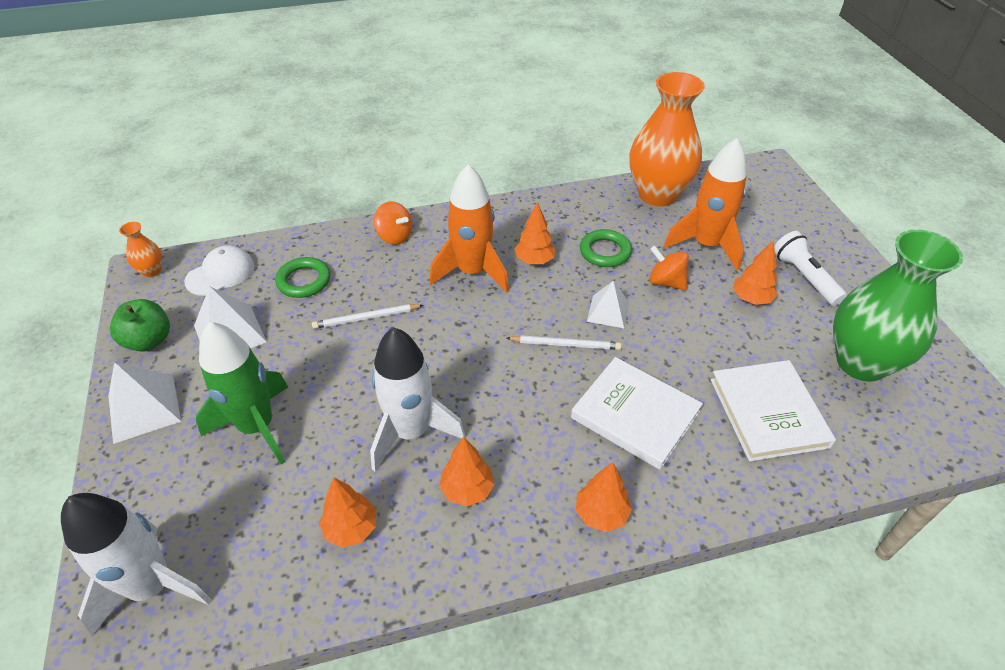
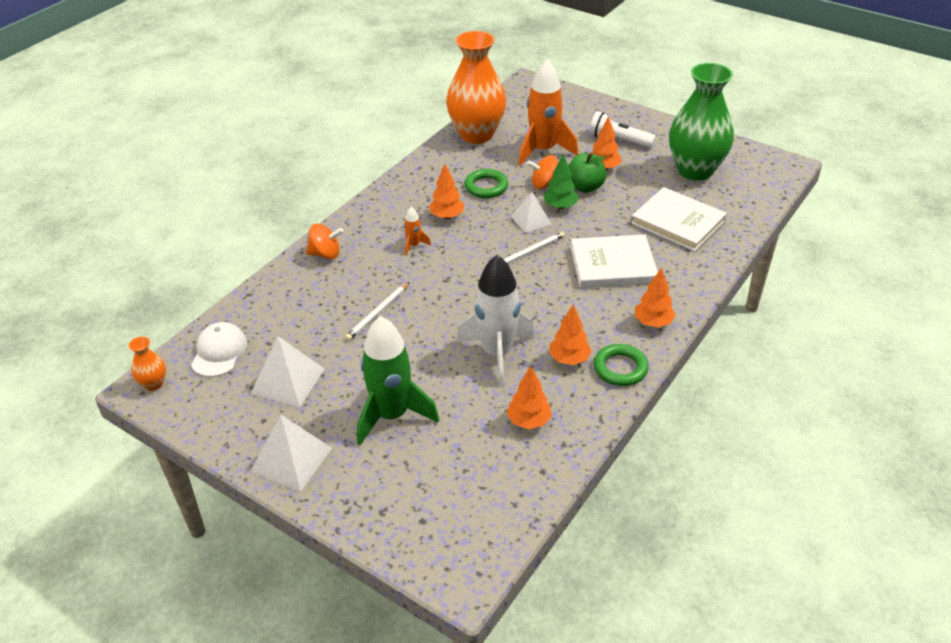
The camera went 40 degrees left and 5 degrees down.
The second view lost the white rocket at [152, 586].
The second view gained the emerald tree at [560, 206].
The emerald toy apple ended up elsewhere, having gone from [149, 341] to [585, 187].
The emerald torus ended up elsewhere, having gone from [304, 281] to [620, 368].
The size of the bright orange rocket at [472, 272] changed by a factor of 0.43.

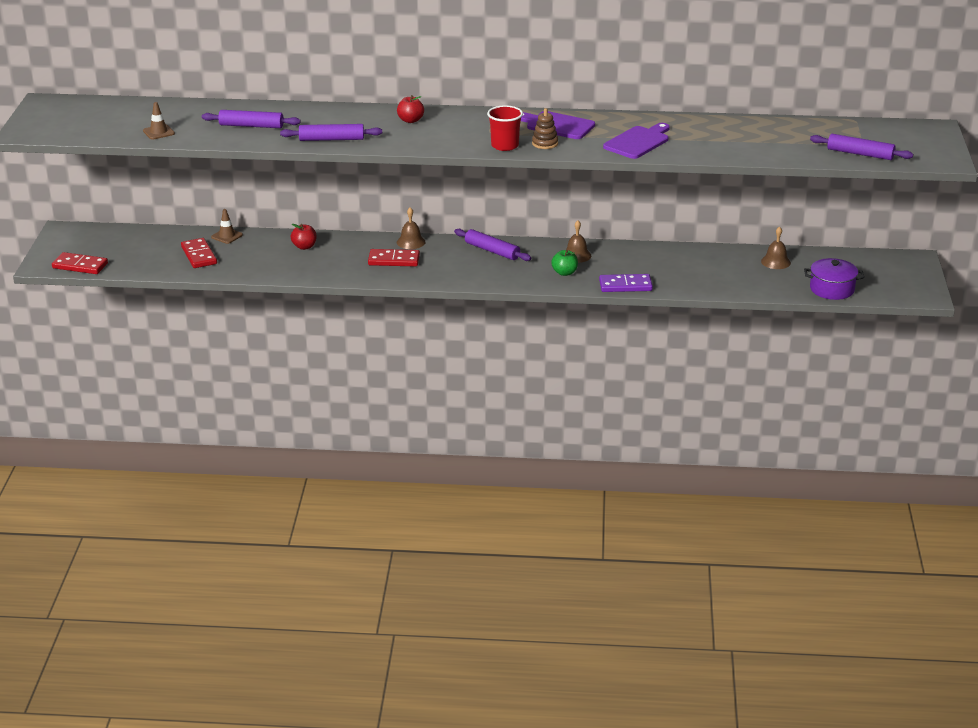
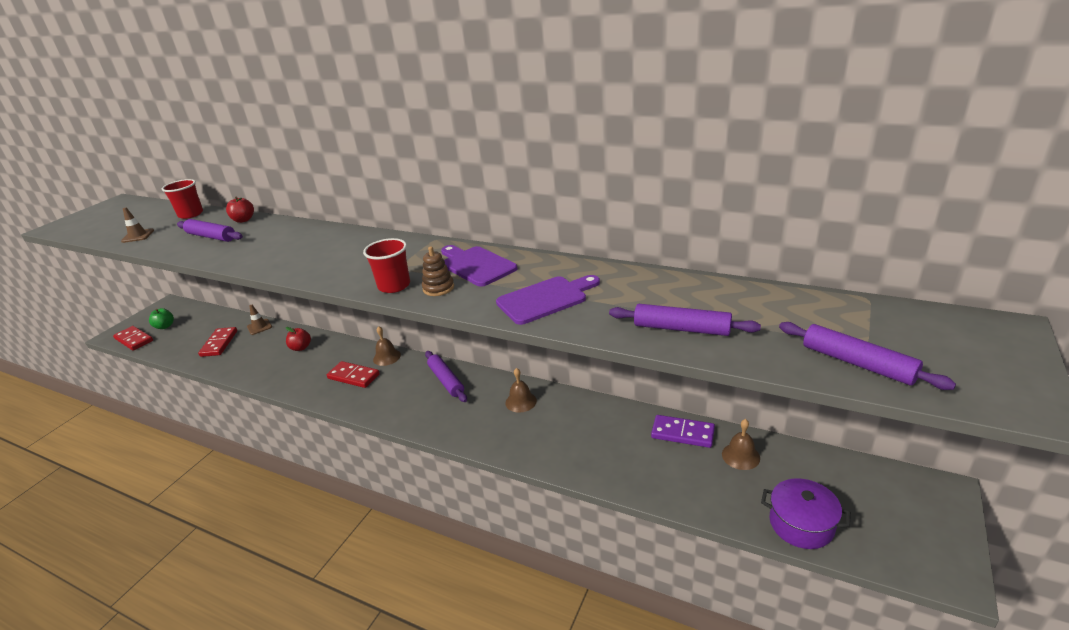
The camera went 25 degrees right and 0 degrees up.
The second view gained the red tumbler at [191, 214].
The royal purple pastry roller ended up elsewhere, having gone from [331, 139] to [681, 329].
The red toy apple ended up elsewhere, having gone from [410, 120] to [243, 220].
The emerald toy apple ended up elsewhere, having gone from [564, 273] to [165, 326].
The royal purple domino ended up elsewhere, having gone from [625, 285] to [682, 433].

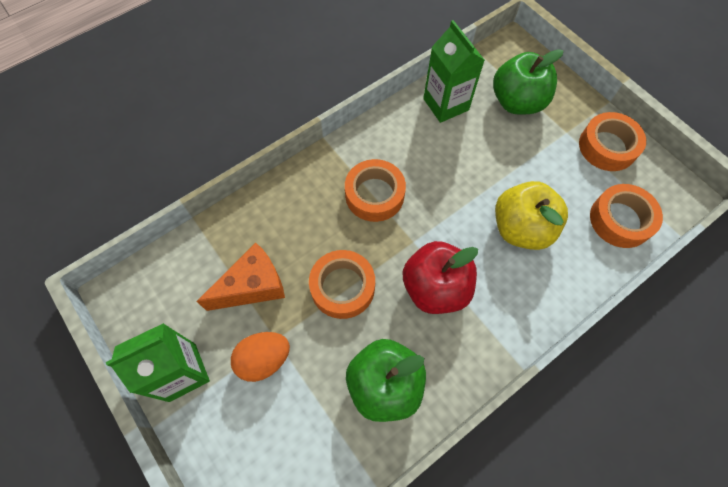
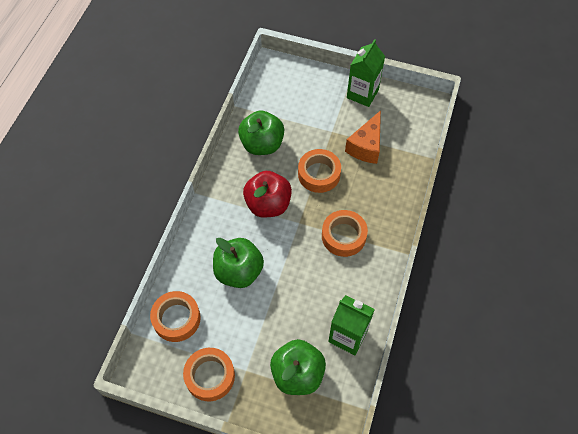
The camera went 145 degrees right and 5 degrees down.
The second view lost the bright orange egg shape at [264, 359].
What was the bright yellow toy apple at [521, 228] turned into the emerald toy apple at [239, 271].

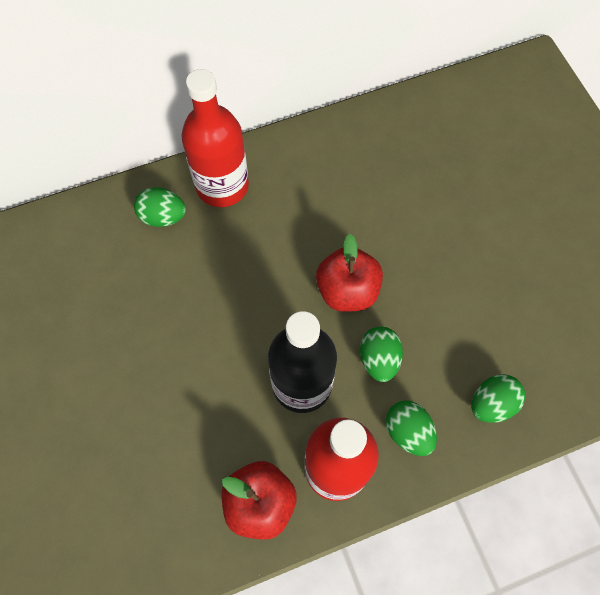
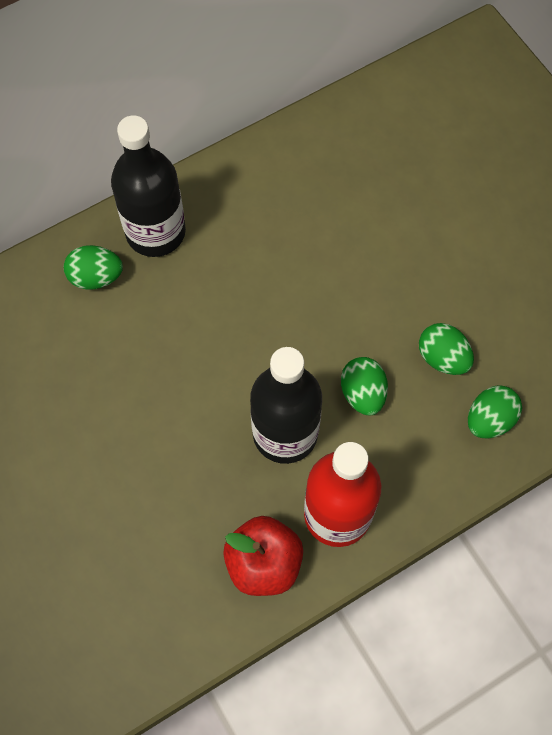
The camera went 10 degrees left and 0 degrees up.
The second view lost the red toy apple at [347, 290].
The emerald egg shape ended up elsewhere, having gone from [408, 432] to [442, 358].
What was the red flask at [222, 186] turned into the jet-black flask at [155, 232].

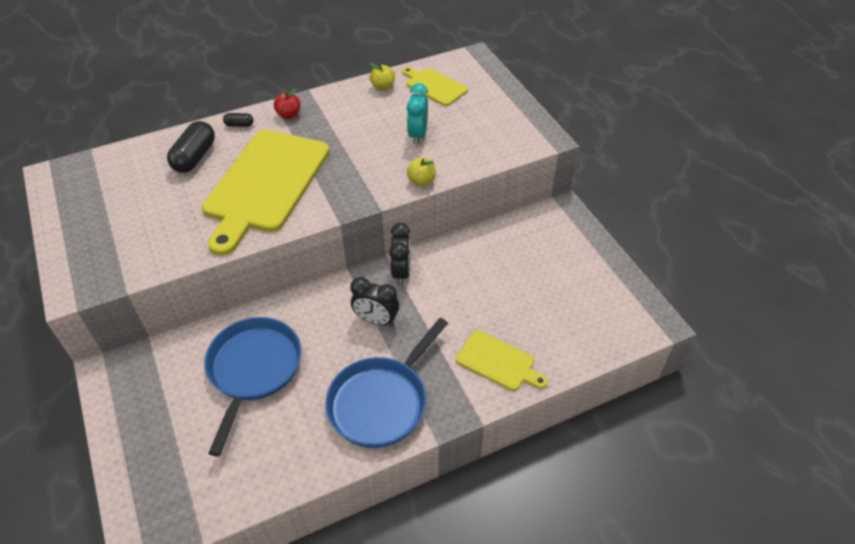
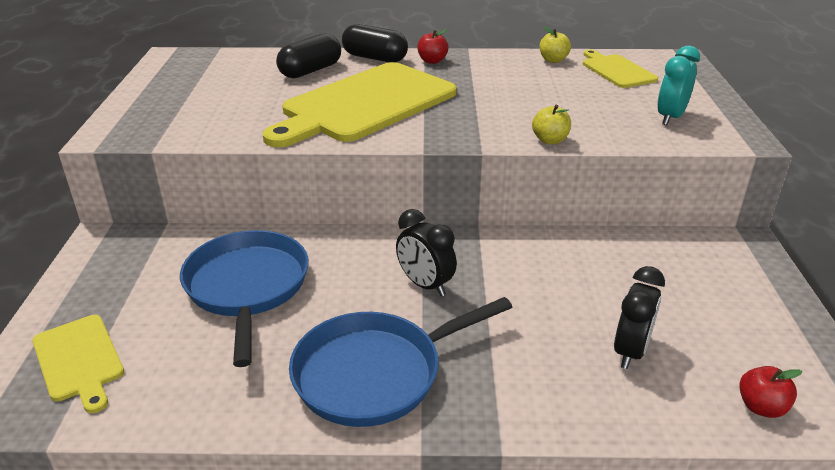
The camera went 25 degrees right and 15 degrees down.
The second view gained the red toy apple at [761, 407].
The jet-black bedside clock ended up elsewhere, having gone from [401, 272] to [630, 351].
The aqua bedside clock ended up elsewhere, having gone from [418, 135] to [670, 117].
The bright yellow chopping board ended up elsewhere, having gone from [498, 362] to [79, 360].
The cobalt pan at [253, 370] ended up facing another way, 45 degrees counterclockwise from before.
The size of the jet-black pill shape at [239, 125] changed by a factor of 2.05.

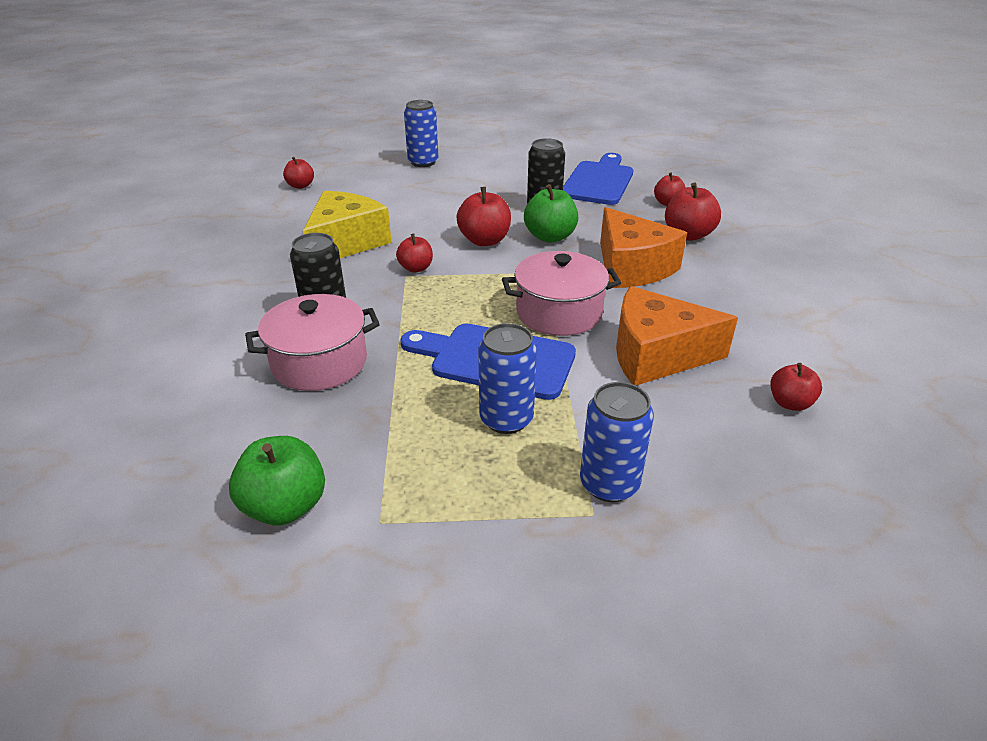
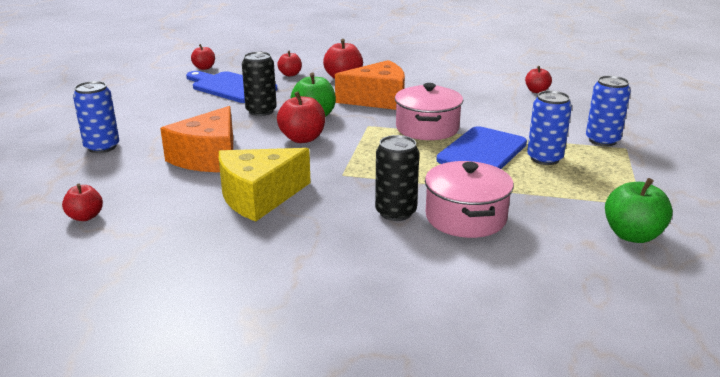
The camera went 75 degrees left and 10 degrees down.
The red toy apple ended up elsewhere, having gone from [416, 268] to [204, 68].
The bright orange cheese wedge ended up elsewhere, having gone from [656, 354] to [208, 157].
The bright yellow cheese wedge at [346, 242] ended up facing another way, 75 degrees counterclockwise from before.

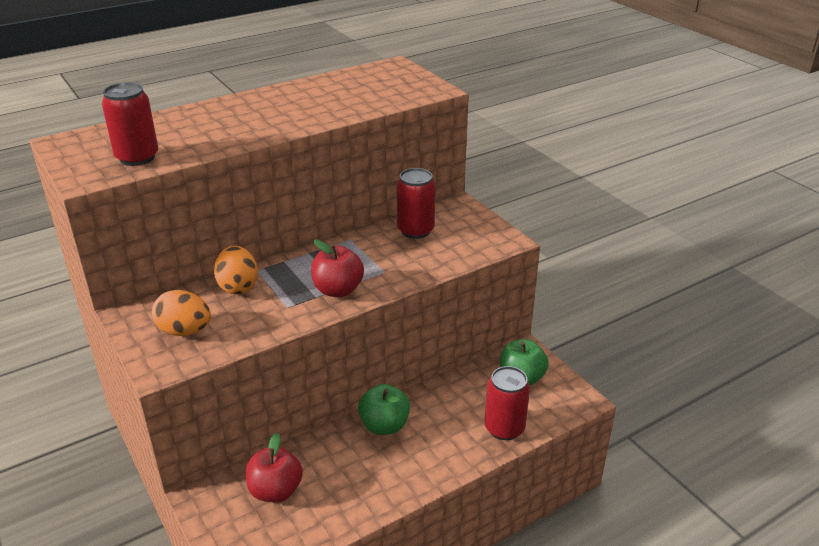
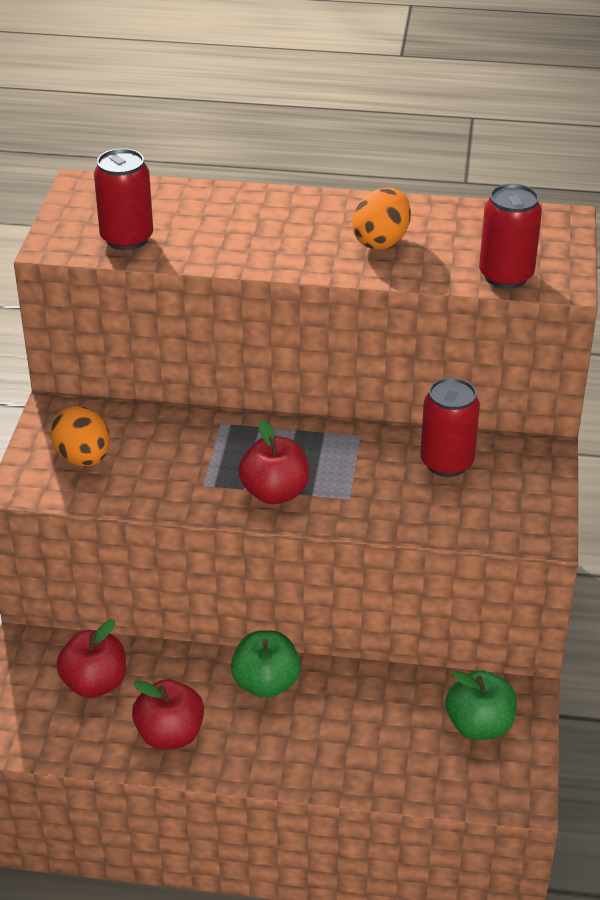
The camera went 40 degrees right and 5 degrees up.
The second view gained the red toy apple at [170, 735].
The bright orange egg shape ended up elsewhere, having gone from [238, 286] to [381, 241].
The red can ended up elsewhere, having gone from [504, 428] to [506, 276].

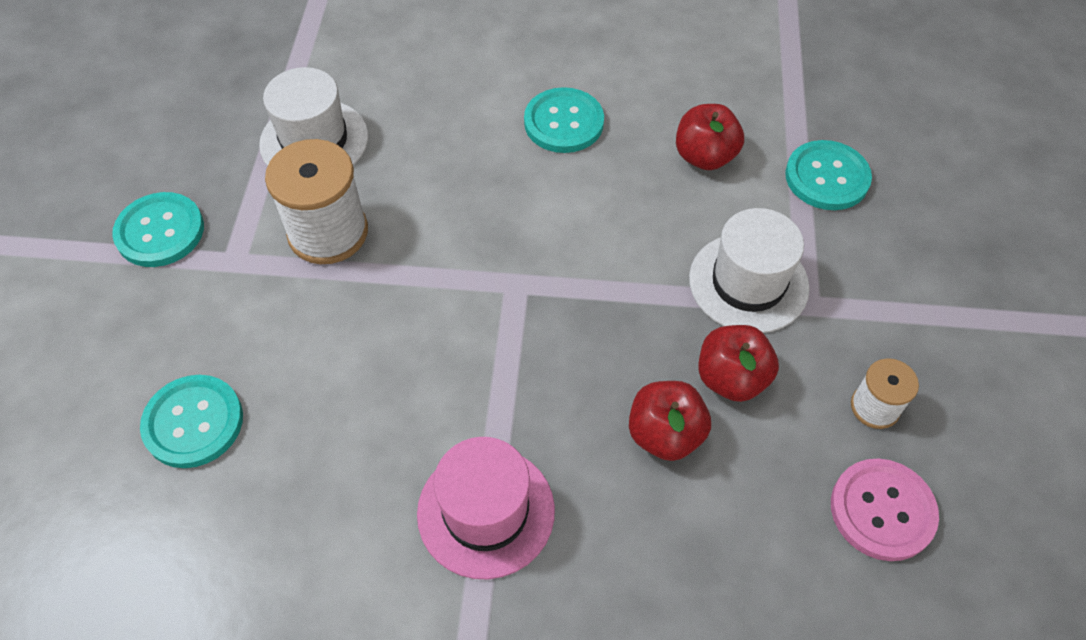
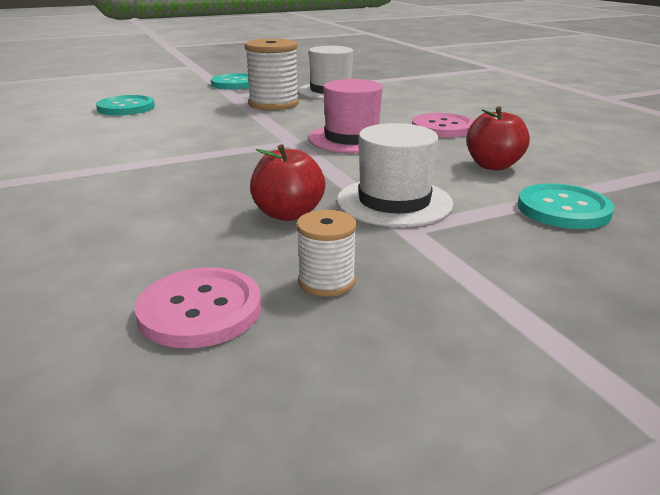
The camera went 60 degrees right and 30 degrees down.
The second view lost the red toy apple at [665, 434].
The rosy hat ended up elsewhere, having gone from [486, 511] to [352, 139].
What was the aqua sewing button at [563, 122] turned into the rosy sewing button at [442, 127].

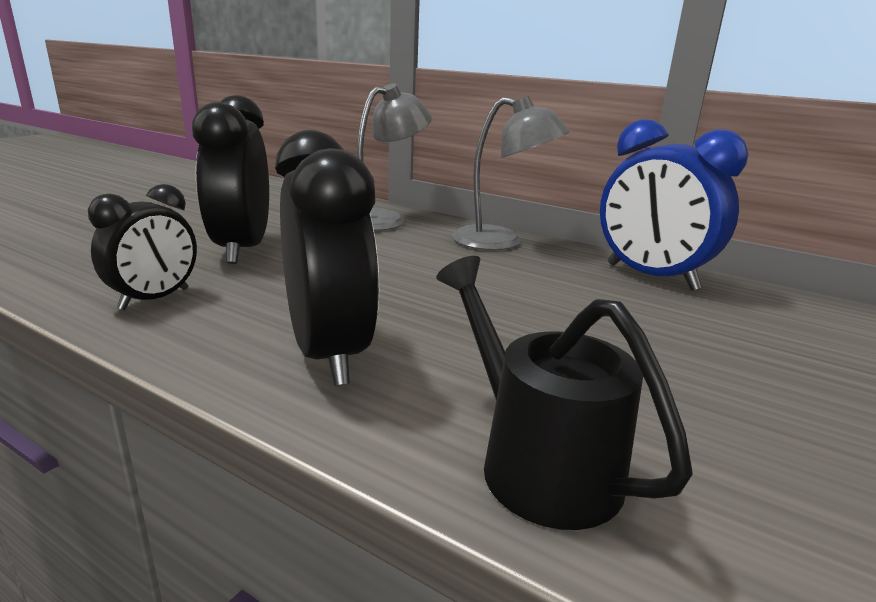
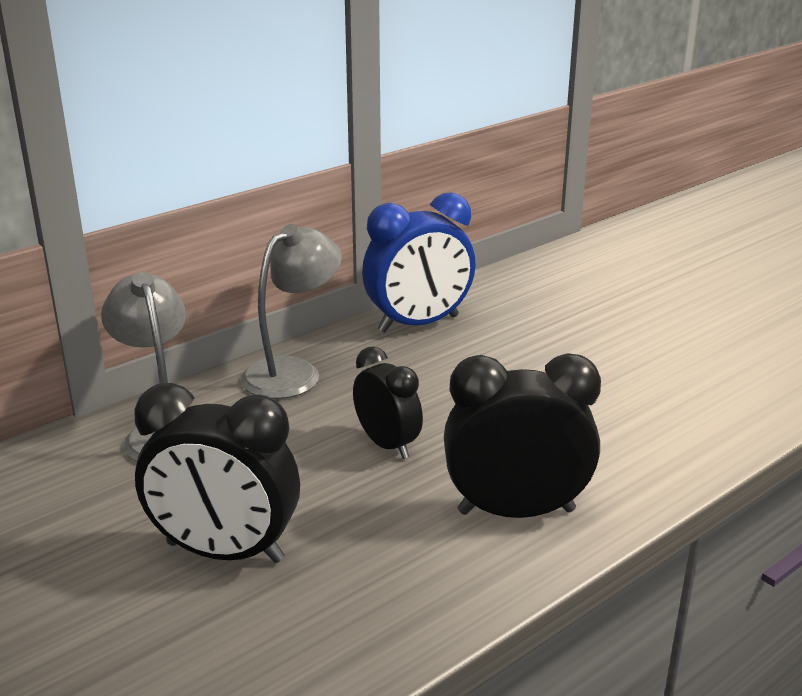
The camera went 70 degrees left and 5 degrees up.
The second view lost the jet-black watering can at [536, 461].
The jet-black bedside clock ended up elsewhere, having gone from [155, 299] to [387, 445].

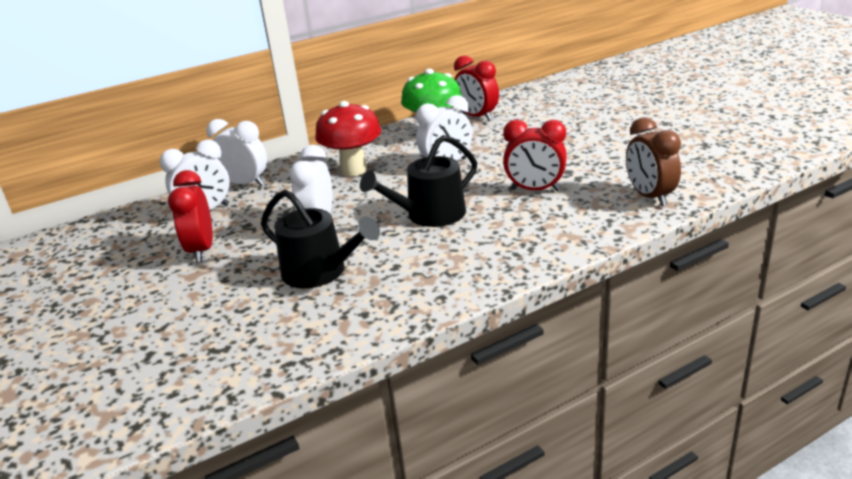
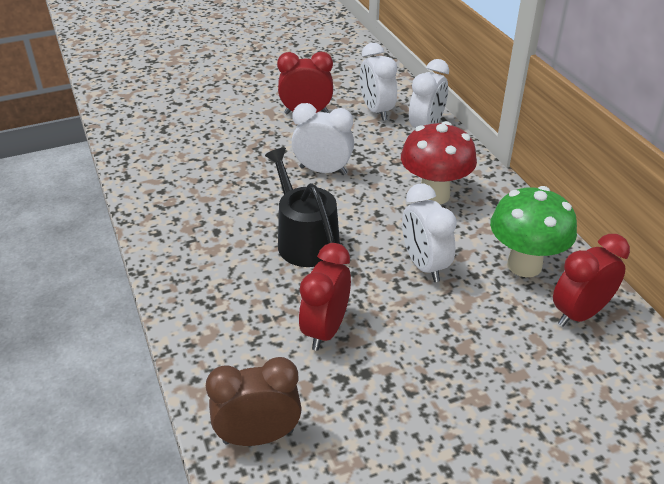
The camera went 95 degrees right and 10 degrees up.
The second view lost the jet-black watering can at [320, 272].

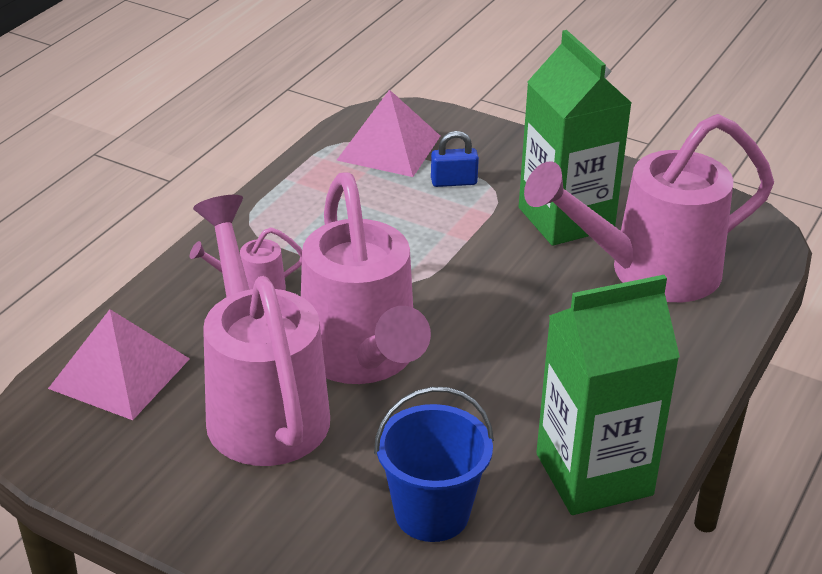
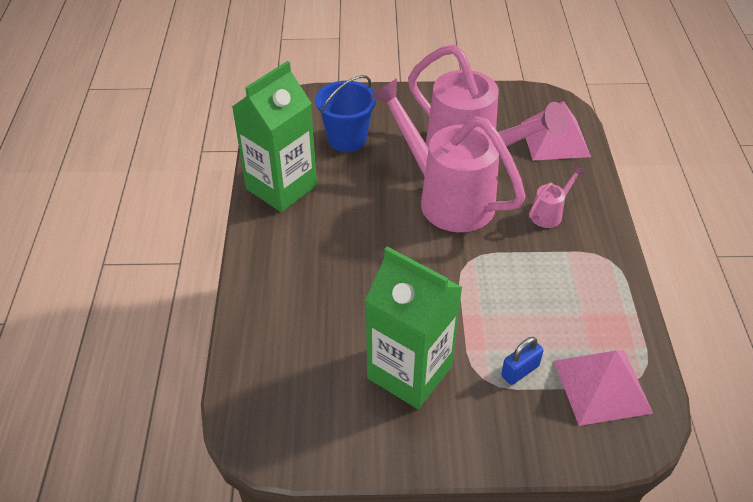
The camera went 150 degrees right and 10 degrees up.
The second view lost the rosy watering can at [648, 272].

